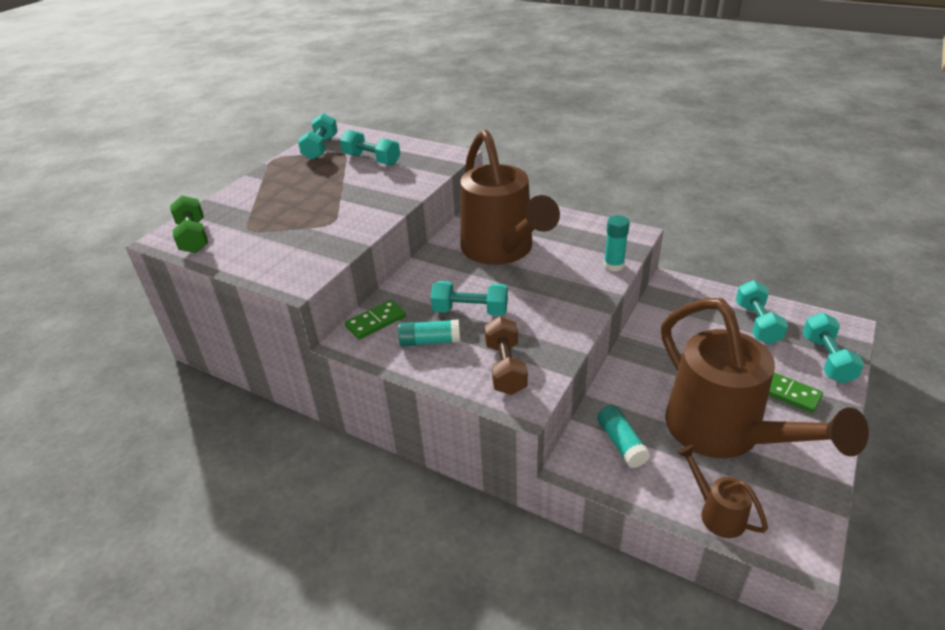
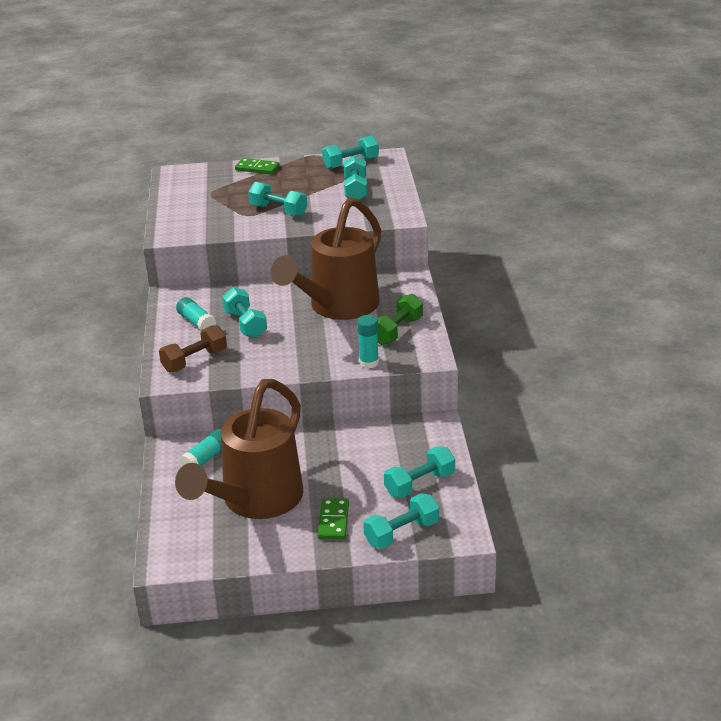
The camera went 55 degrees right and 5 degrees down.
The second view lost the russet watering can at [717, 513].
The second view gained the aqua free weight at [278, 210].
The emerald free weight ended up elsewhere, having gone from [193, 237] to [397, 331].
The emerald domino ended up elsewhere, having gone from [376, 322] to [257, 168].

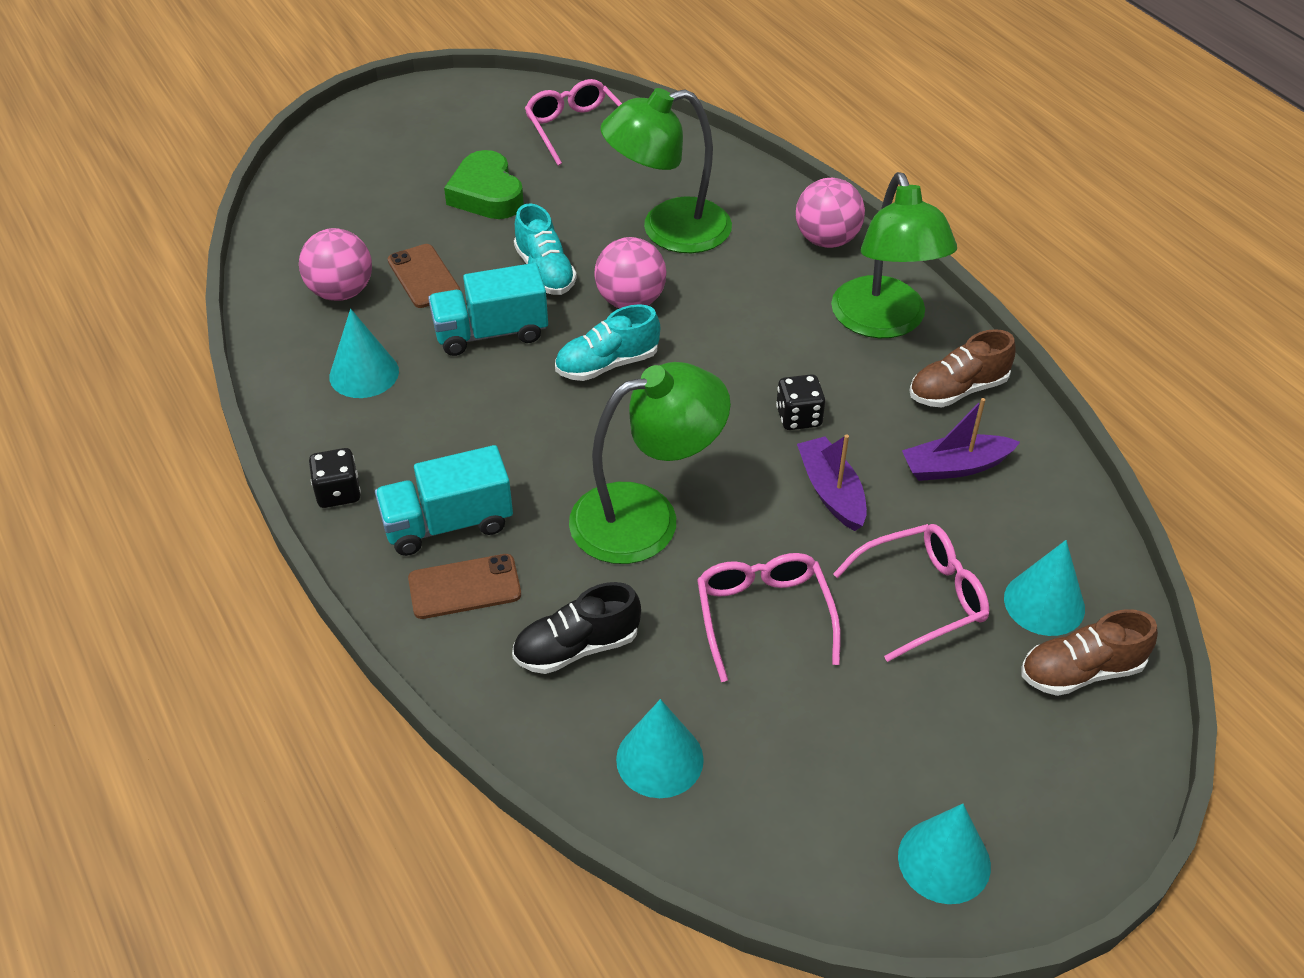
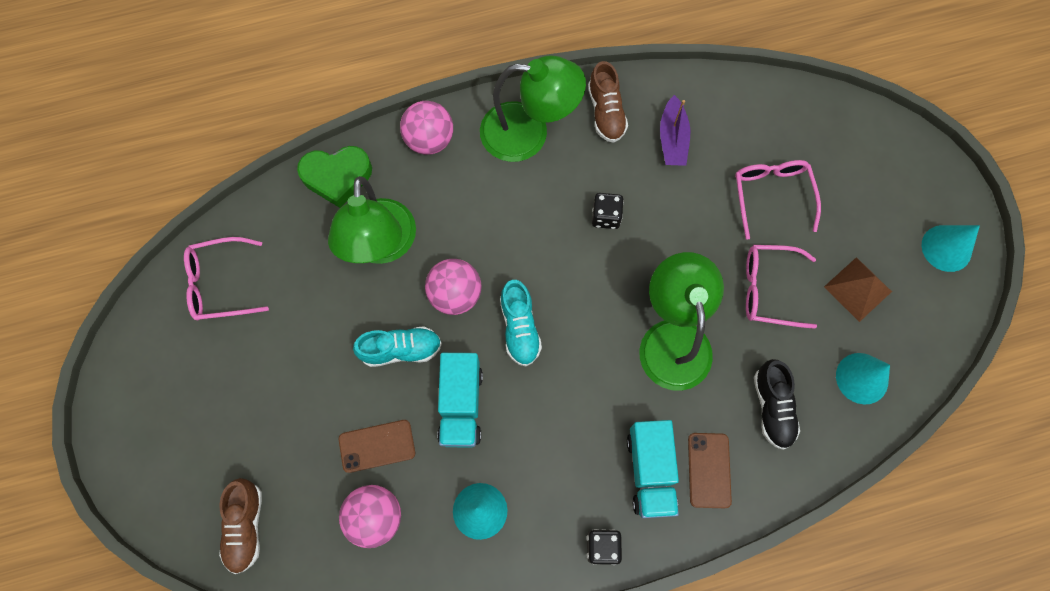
The camera went 75 degrees left and 25 degrees up.
The second view lost the royal purple boat at [831, 492].
The second view lost the aqua cone shape at [1044, 603].
The second view gained the russet pyramid at [857, 289].
The emerald love heart ended up elsewhere, having gone from [486, 194] to [337, 177].
The russet shoe ended up elsewhere, having gone from [1081, 671] to [245, 526].

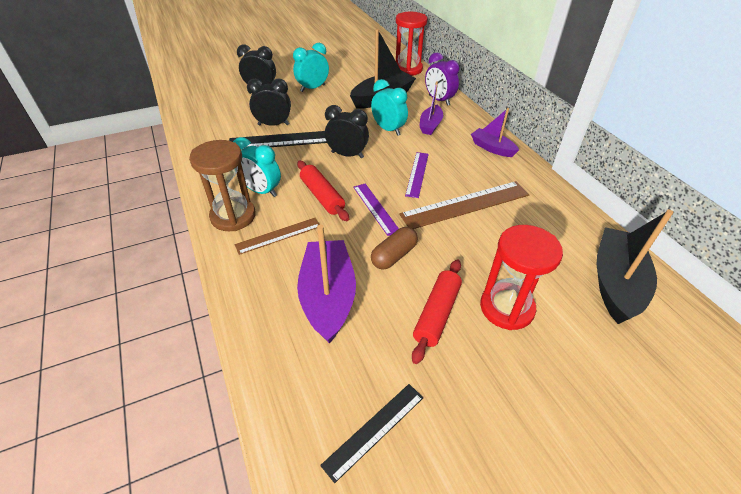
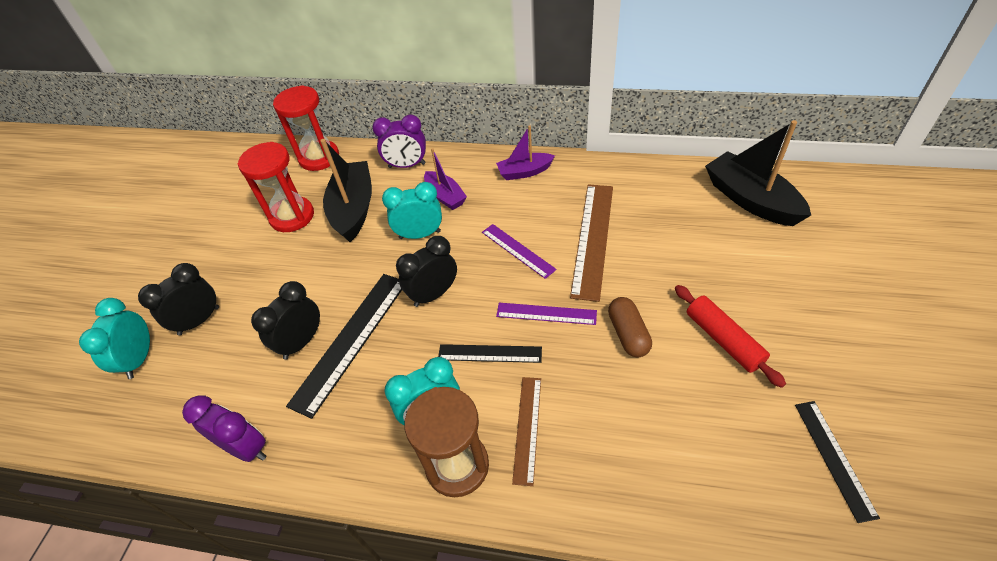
The camera went 50 degrees left and 5 degrees up.
The second view lost the royal purple boat at [328, 297].
The second view gained the royal purple bedside clock at [246, 448].
The aqua bedside clock ended up elsewhere, having gone from [312, 88] to [140, 359].
The red sandglass ended up elsewhere, having gone from [506, 308] to [292, 216].
Where the red pastry roller stood at [322, 196], the jet-black ruler came to stand at [489, 353].

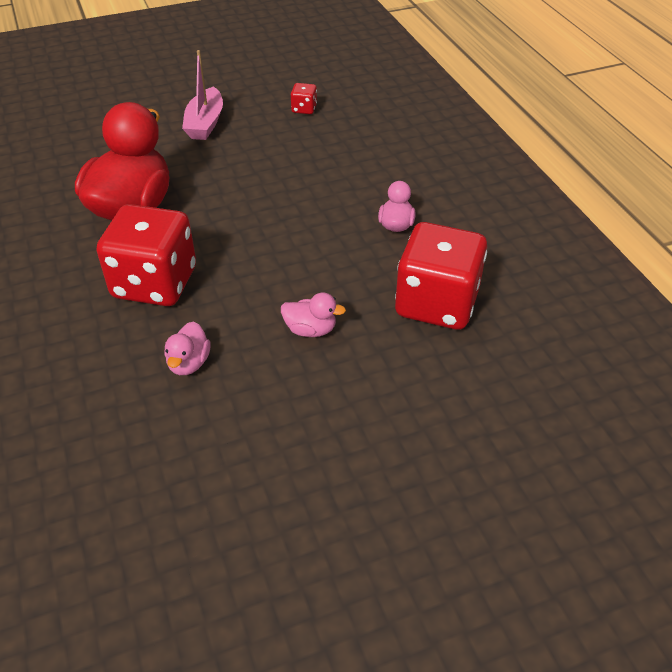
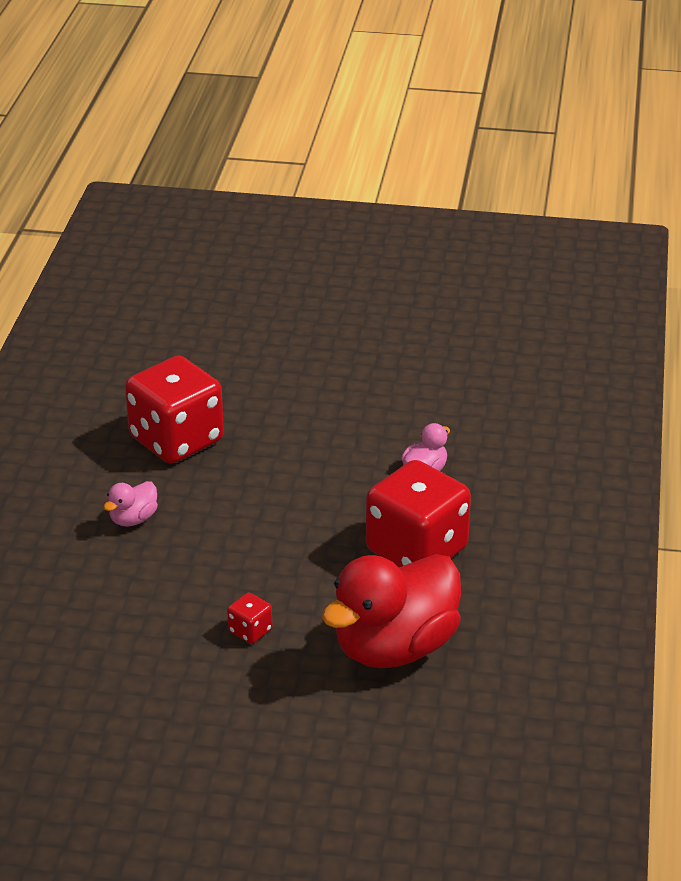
The camera went 150 degrees left and 10 degrees down.
The second view lost the rosy boat at [205, 123].
The second view lost the rosy toy duck at [310, 330].
The red dice ended up elsewhere, having gone from [304, 109] to [250, 631].

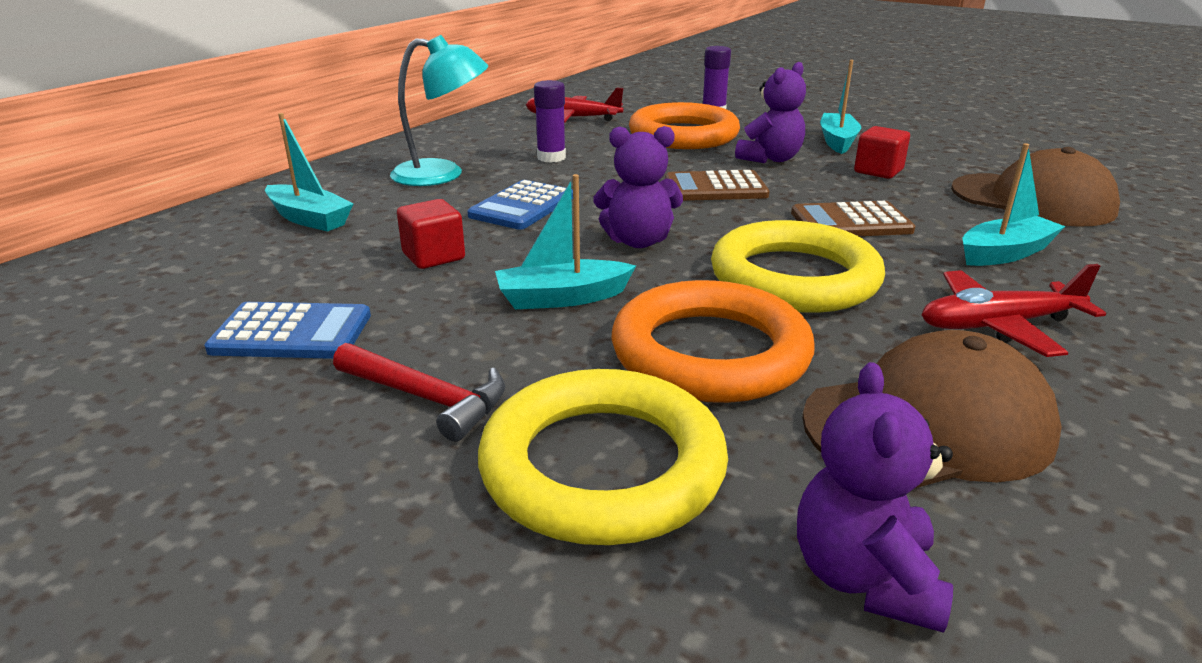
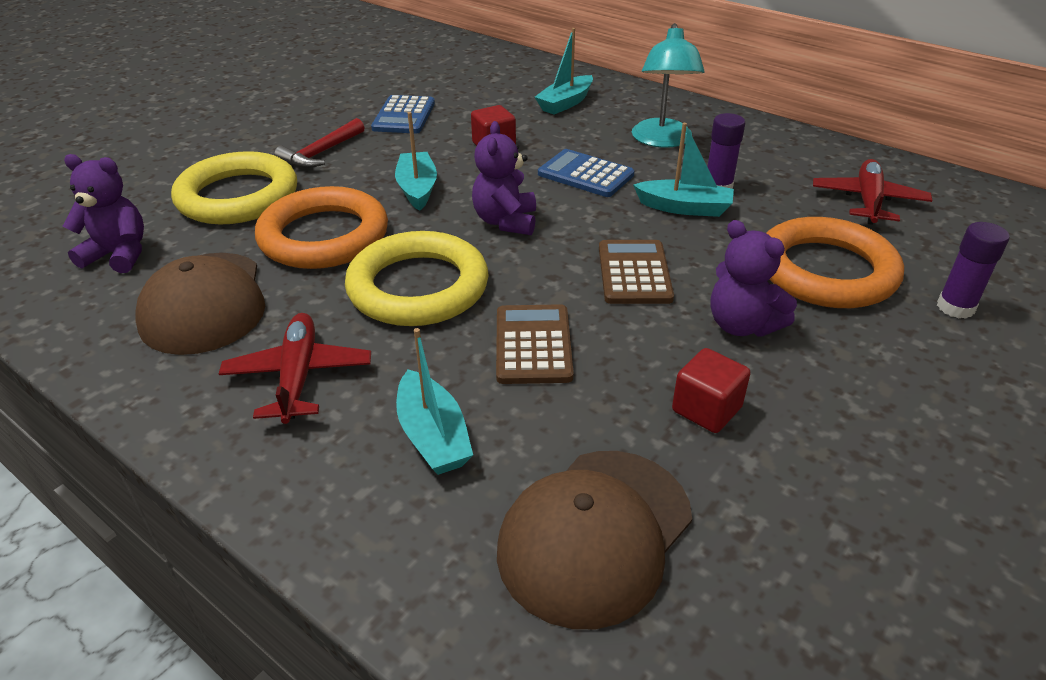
The camera went 95 degrees right and 10 degrees up.
The aqua boat ended up elsewhere, having gone from [837, 141] to [684, 208].

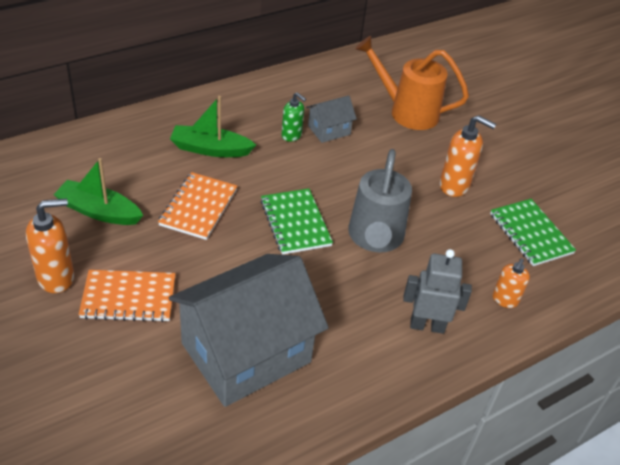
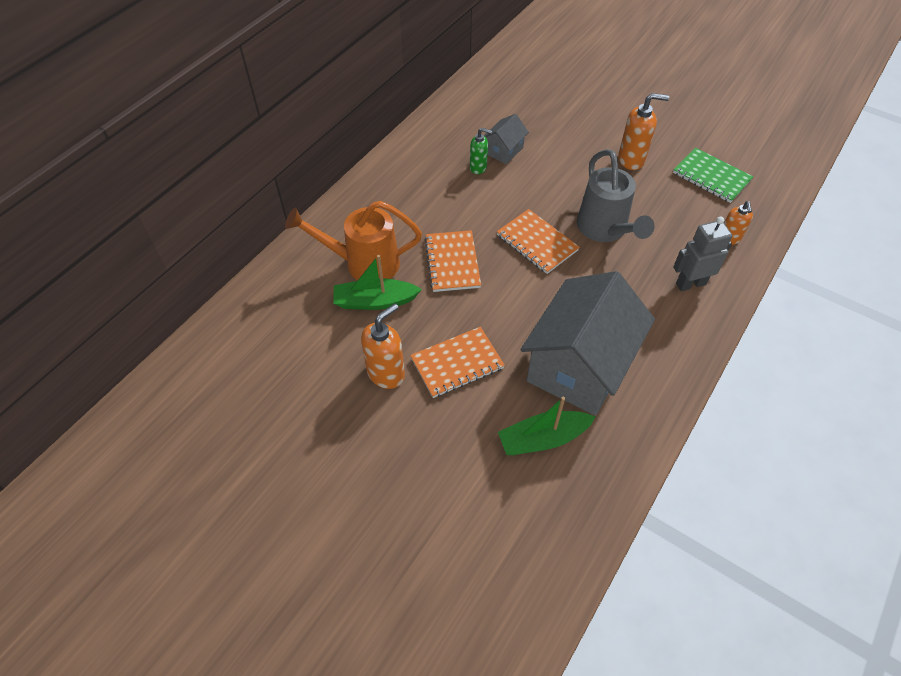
The camera went 20 degrees left and 10 degrees up.
The emerald boat ended up elsewhere, having gone from [210, 149] to [543, 439].
The bright orange watering can ended up elsewhere, having gone from [407, 112] to [364, 263].
What was the emerald notepad at [295, 223] turned into the bright orange notepad at [537, 243].

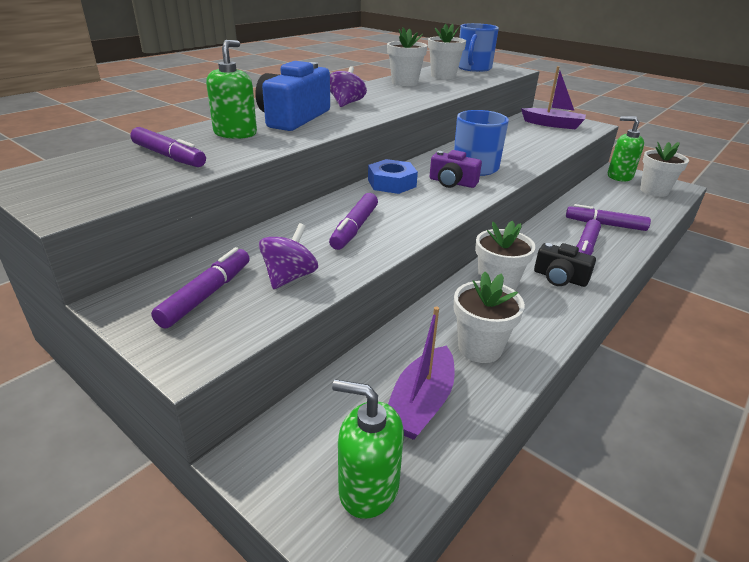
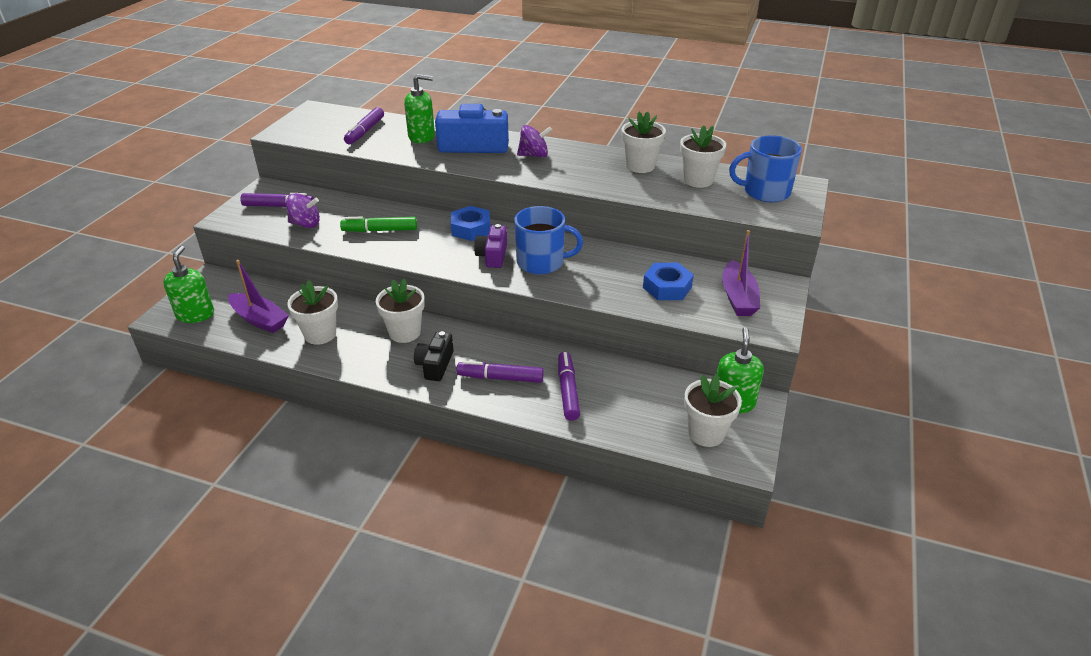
The camera went 70 degrees right and 5 degrees up.
The second view gained the cobalt nut at [667, 287].
What was the royal purple marker at [354, 228] turned into the emerald marker at [380, 230].
The royal purple boat at [421, 403] ended up facing another way, 150 degrees counterclockwise from before.

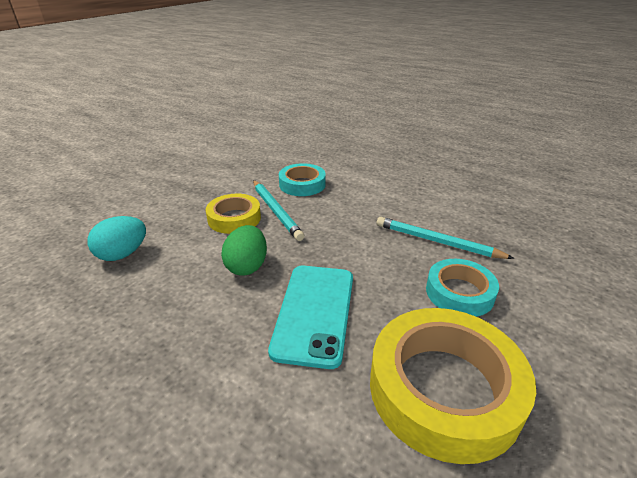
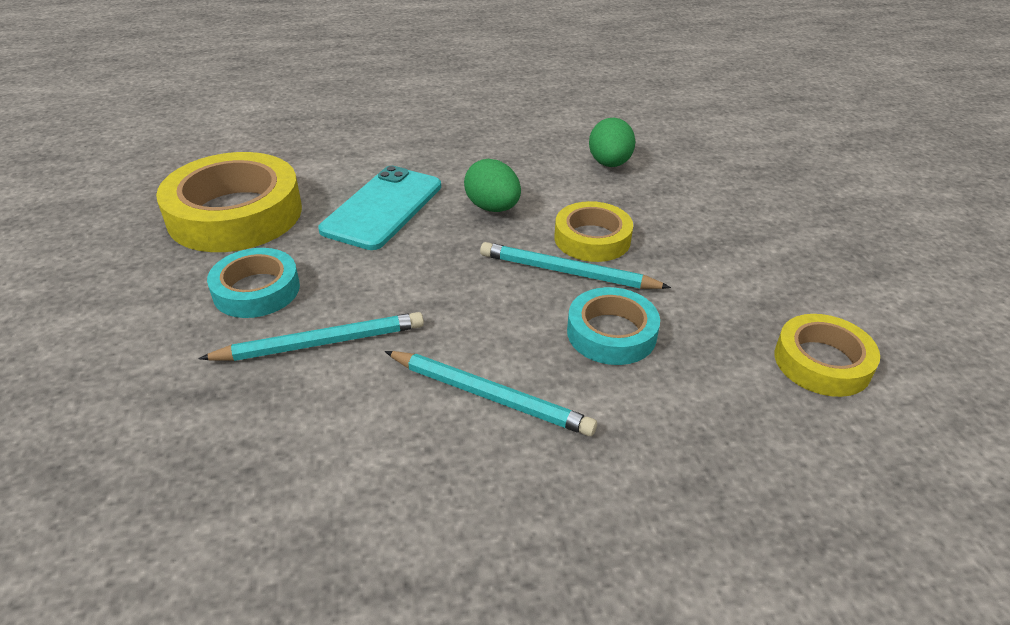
The camera went 135 degrees right and 5 degrees up.
The second view gained the aqua lead pencil at [490, 396].
The second view gained the bright yellow tape at [822, 362].
What was the aqua egg shape at [123, 254] turned into the emerald egg shape at [609, 164].
The aqua smartphone at [314, 313] ended up facing another way, 60 degrees clockwise from before.

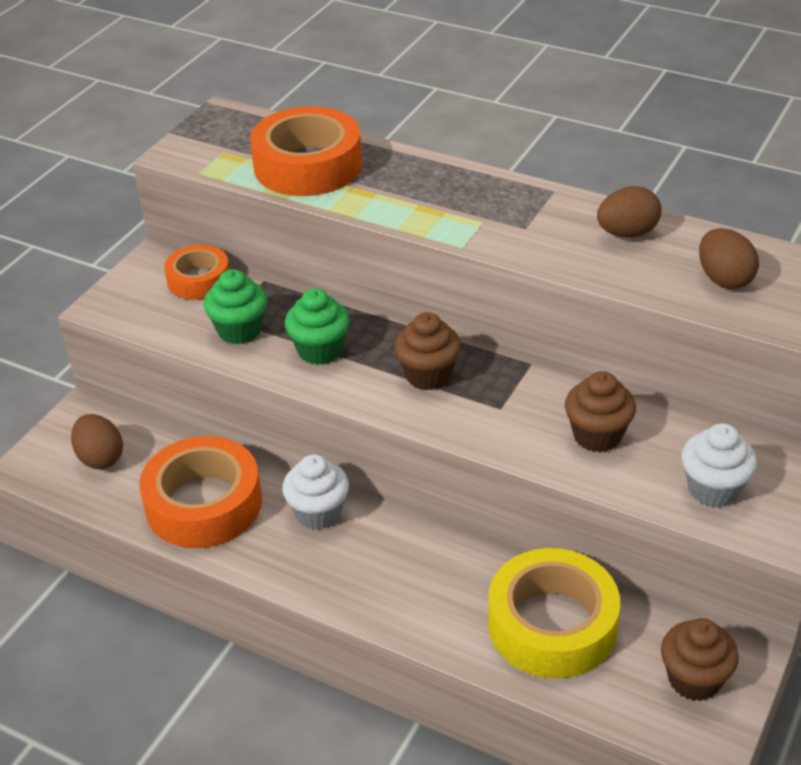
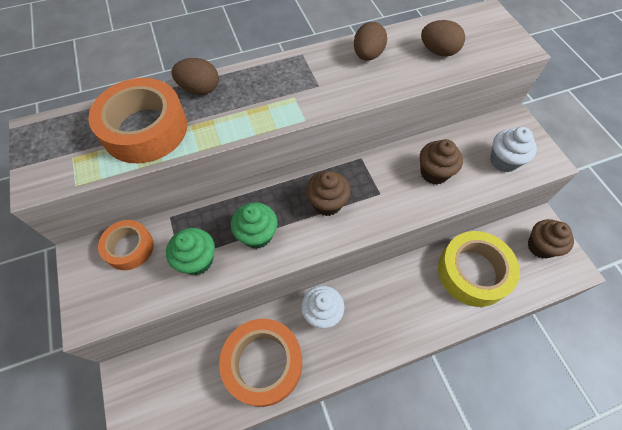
The camera went 50 degrees left and 20 degrees up.
The russet egg shape ended up elsewhere, having gone from [100, 458] to [200, 89].

